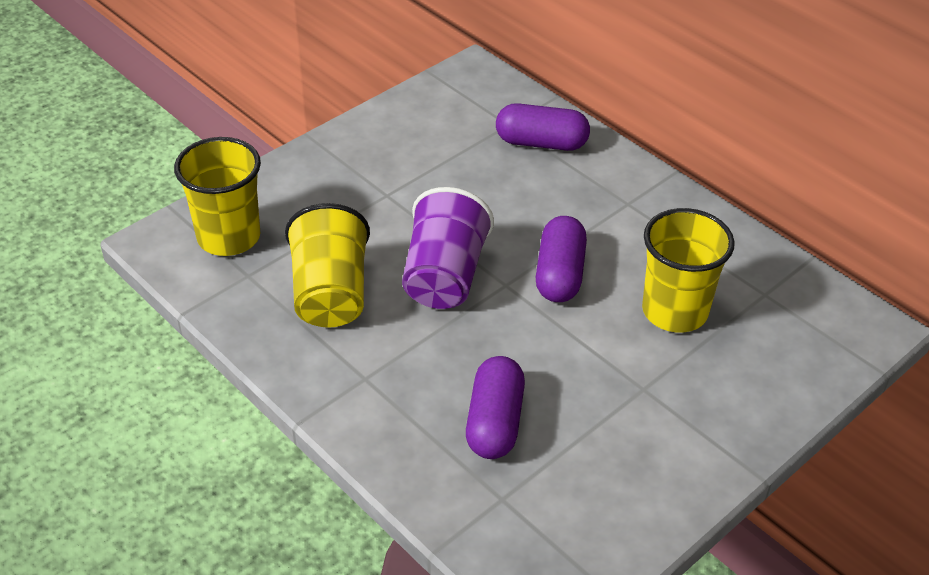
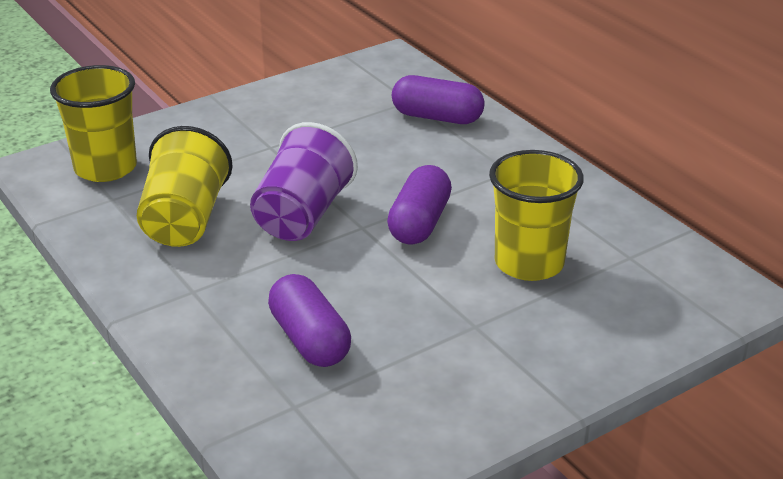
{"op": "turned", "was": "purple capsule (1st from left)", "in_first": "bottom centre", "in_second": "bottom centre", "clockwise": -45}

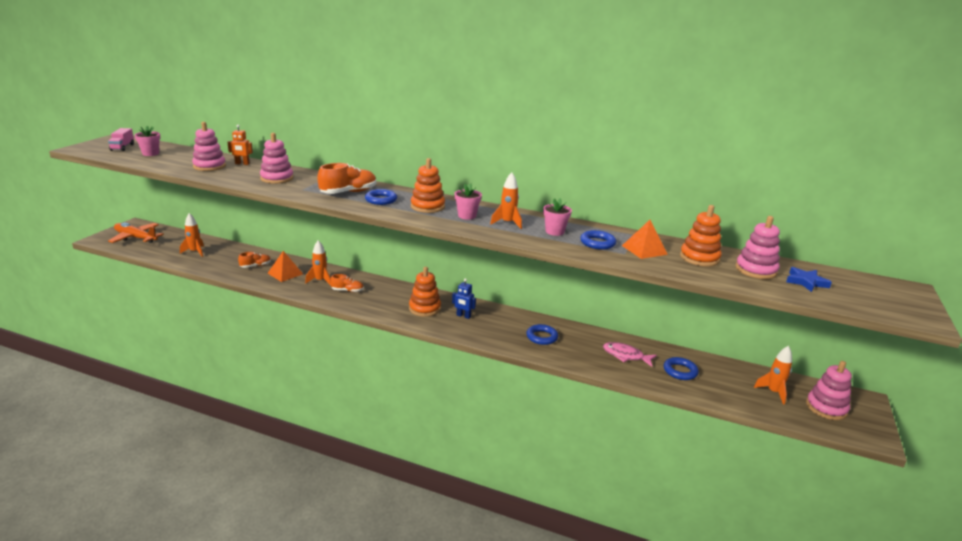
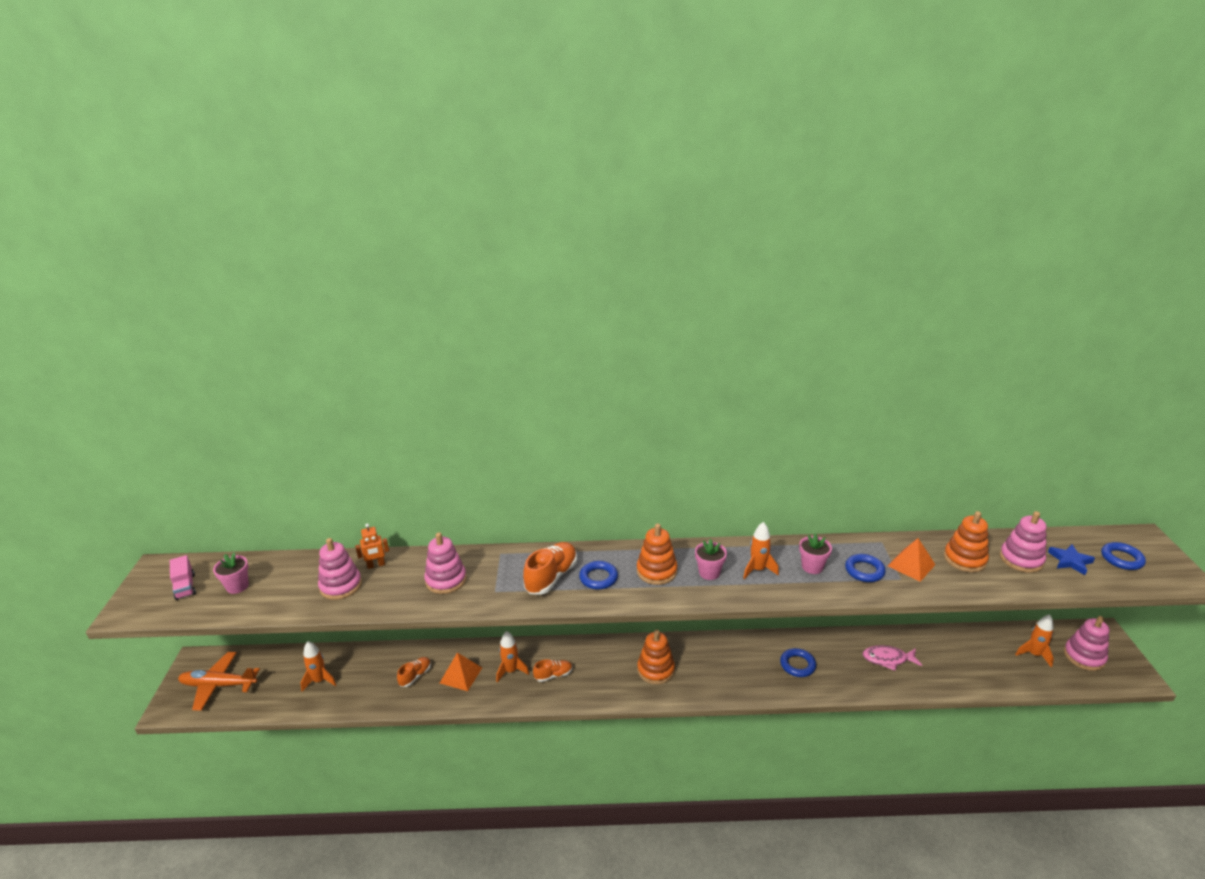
{"op": "removed", "was": "blue robot", "in_first": "centre"}
{"op": "moved", "was": "blue ring (4th from left)", "in_first": "bottom right", "in_second": "middle right"}

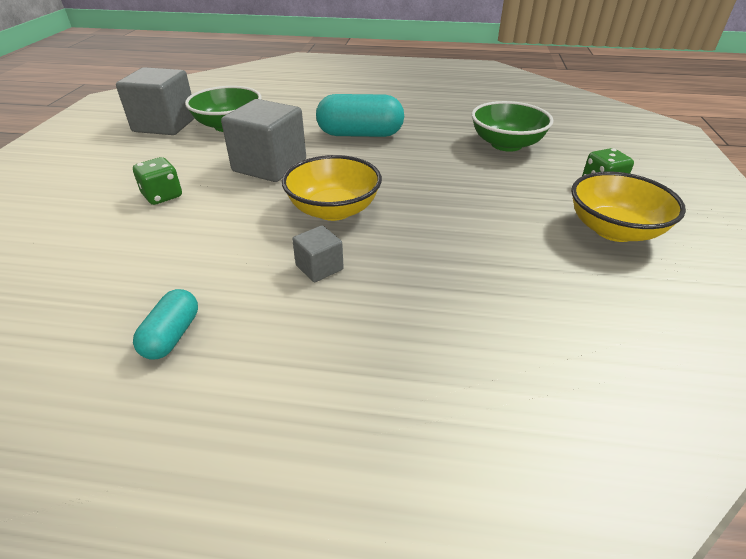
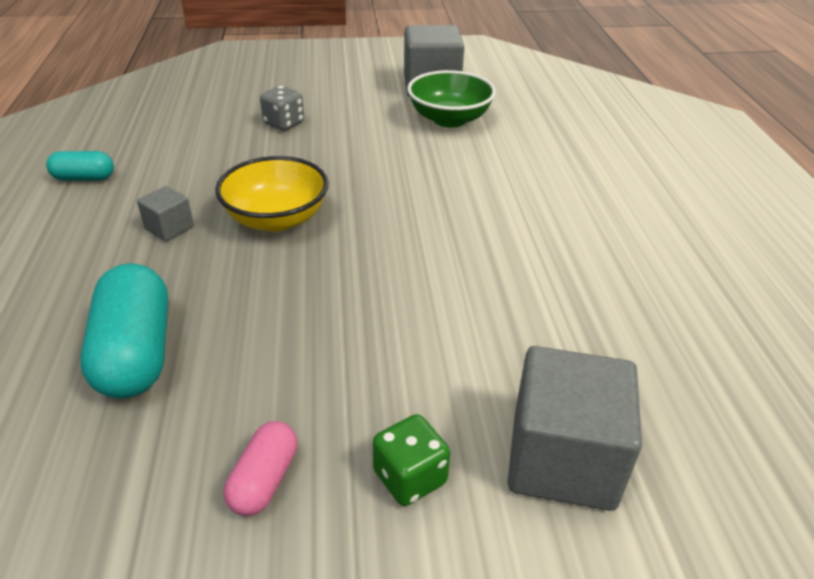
{"op": "moved", "was": "turquoise capsule (2nd from left)", "in_first": "top centre", "in_second": "middle left"}
{"op": "moved", "was": "grey cube (2nd from left in the first image)", "now": "grey cube (3rd from left)", "in_first": "top centre", "in_second": "bottom right"}
{"op": "removed", "was": "green bowl (2nd from left)", "in_first": "top right"}
{"op": "recoloured", "was": "green dice (1st from left)", "now": "grey dice", "in_first": "top left", "in_second": "top centre"}
{"op": "replaced", "was": "yellow bowl (2nd from left)", "now": "pink capsule", "in_first": "middle right", "in_second": "bottom left"}

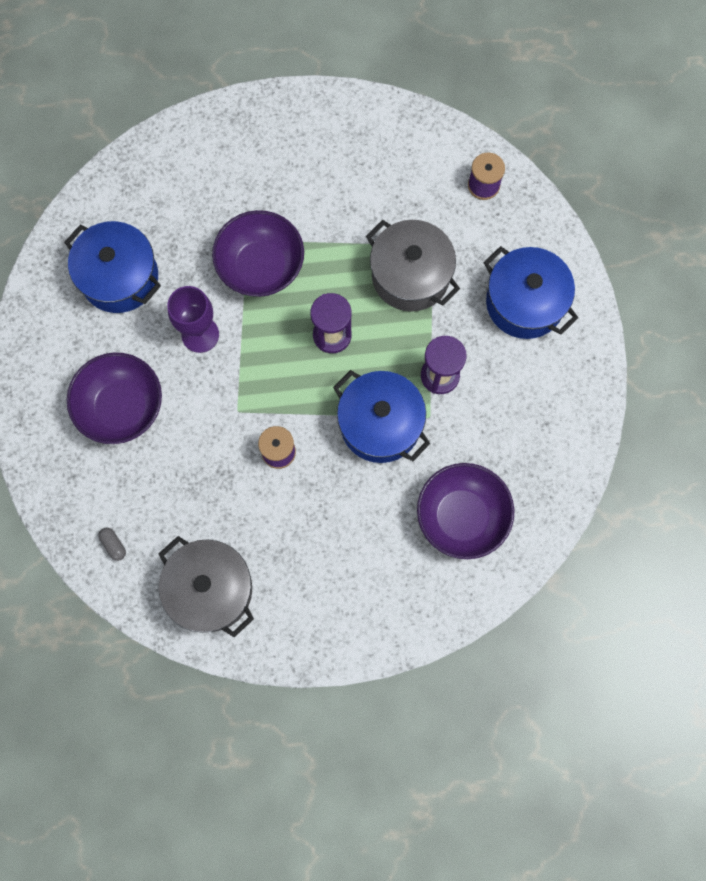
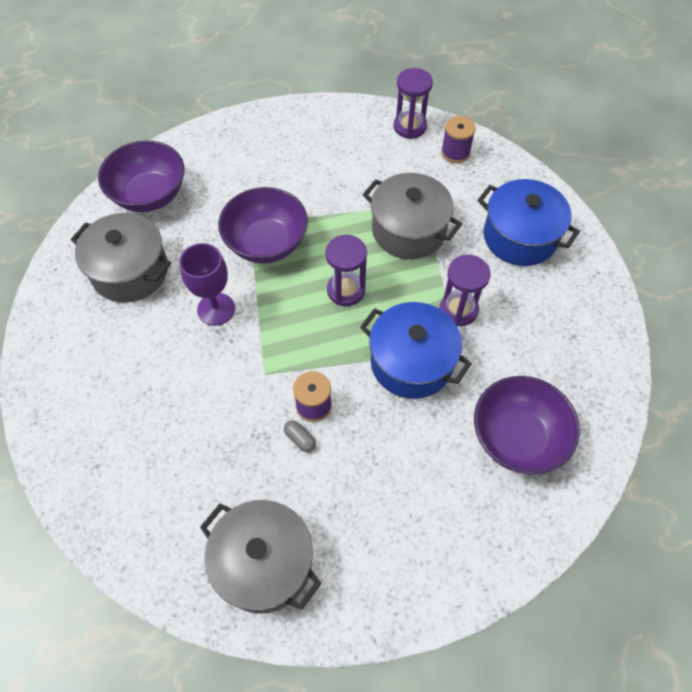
{"op": "recoloured", "was": "blue pot (1st from left)", "now": "grey pot (1st from left)", "in_first": "top left", "in_second": "middle left"}
{"op": "moved", "was": "purple bowl (1st from left)", "in_first": "middle left", "in_second": "top left"}
{"op": "moved", "was": "grey capsule", "in_first": "middle left", "in_second": "centre"}
{"op": "added", "now": "purple hourglass (2nd from left)", "in_second": "top centre"}

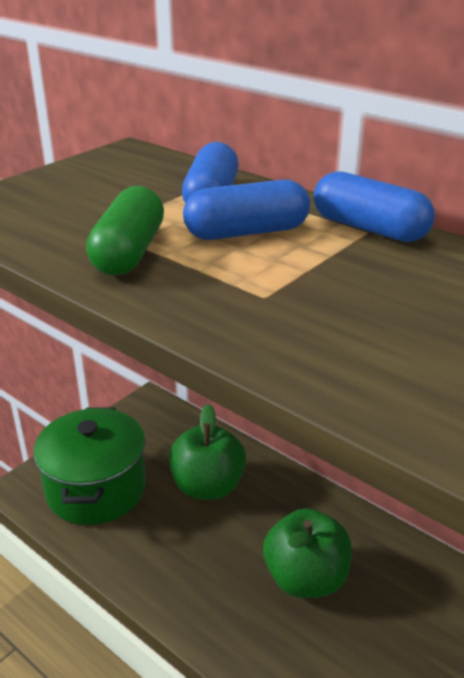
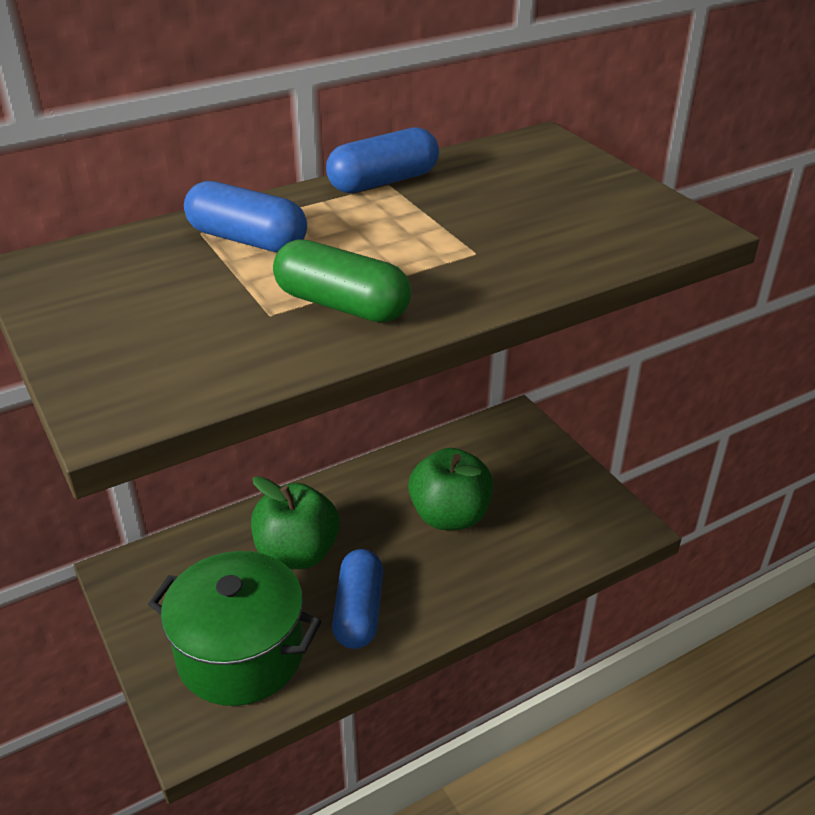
{"op": "moved", "was": "blue capsule (2nd from left)", "in_first": "top centre", "in_second": "bottom centre"}

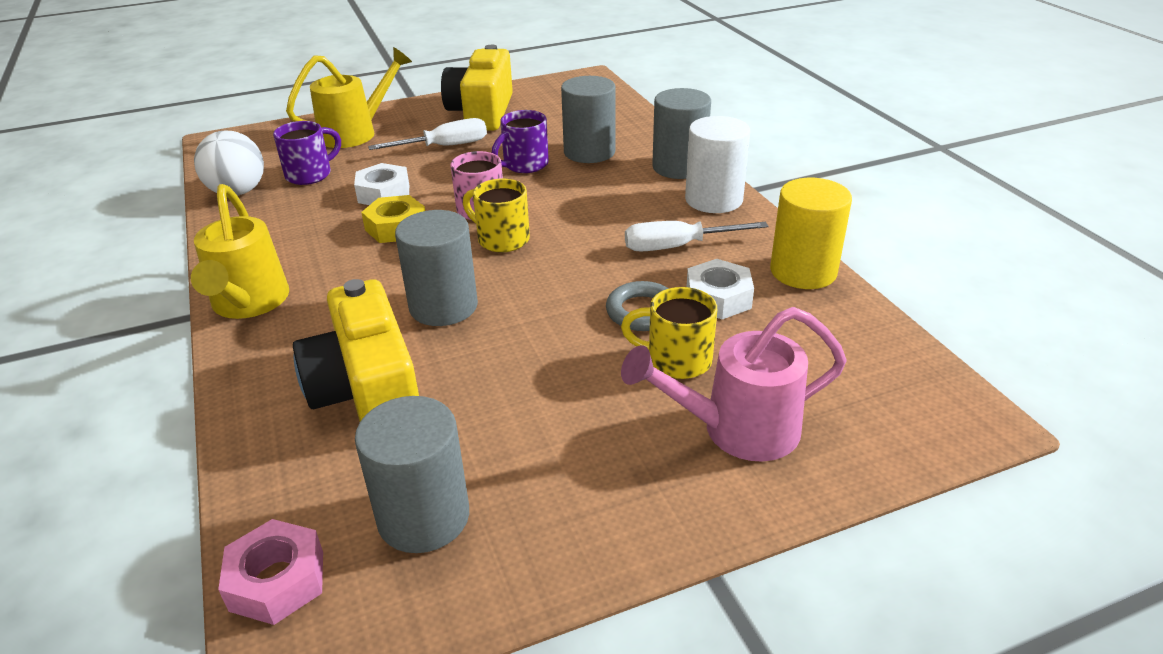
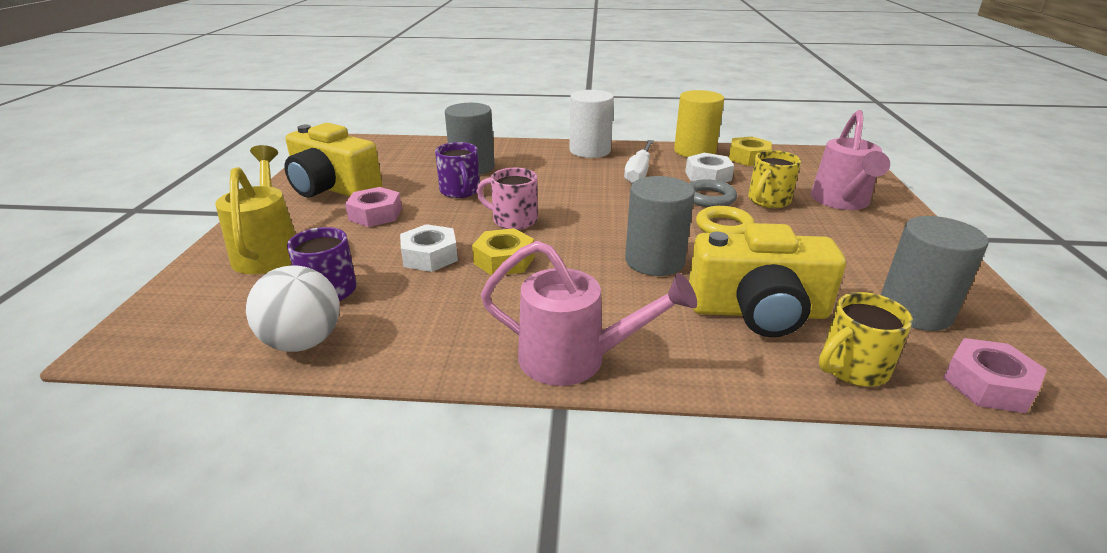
{"op": "removed", "was": "grey cylinder (4th from left)", "in_first": "top centre"}
{"op": "replaced", "was": "white screwdriver (1st from left)", "now": "pink nut (1st from left)", "in_first": "top centre", "in_second": "centre"}
{"op": "moved", "was": "yellow mug (1st from left in the first image)", "now": "yellow mug (2nd from left)", "in_first": "top centre", "in_second": "middle right"}
{"op": "recoloured", "was": "yellow watering can (1st from left)", "now": "pink watering can (1st from left)", "in_first": "middle left", "in_second": "centre"}
{"op": "added", "now": "yellow nut (2nd from left)", "in_second": "top right"}
{"op": "added", "now": "yellow ring", "in_second": "centre"}

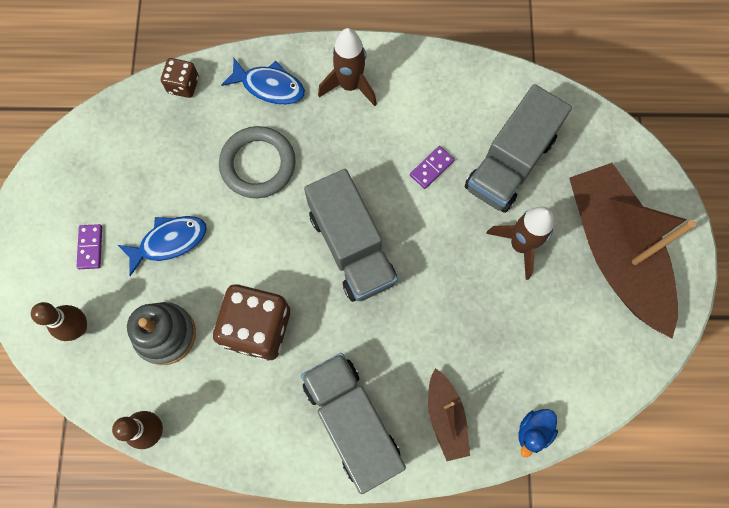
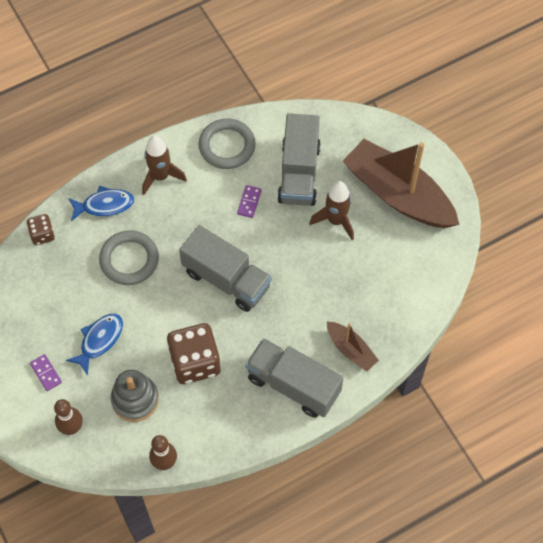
{"op": "removed", "was": "blue duck", "in_first": "bottom right"}
{"op": "added", "now": "grey ring (2nd from left)", "in_second": "top centre"}

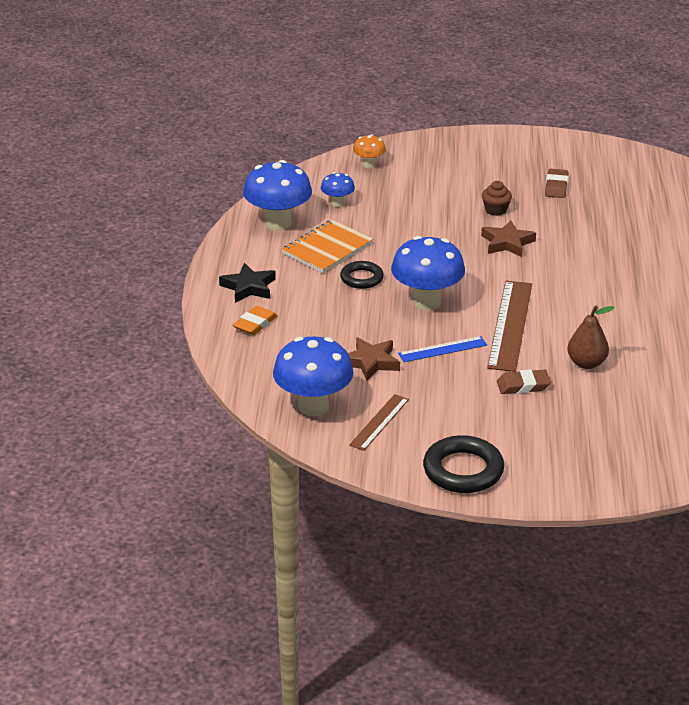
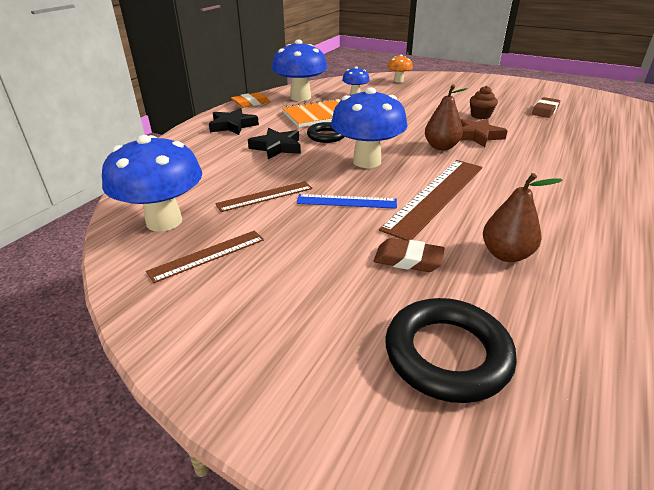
{"op": "moved", "was": "orange eraser", "in_first": "centre", "in_second": "top centre"}
{"op": "replaced", "was": "brown star (1st from left)", "now": "brown ruler (2nd from left)", "in_first": "centre", "in_second": "centre"}
{"op": "moved", "was": "black ring (2nd from left)", "in_first": "middle right", "in_second": "bottom right"}
{"op": "added", "now": "brown pear (1st from left)", "in_second": "top right"}
{"op": "added", "now": "black star (2nd from left)", "in_second": "top centre"}

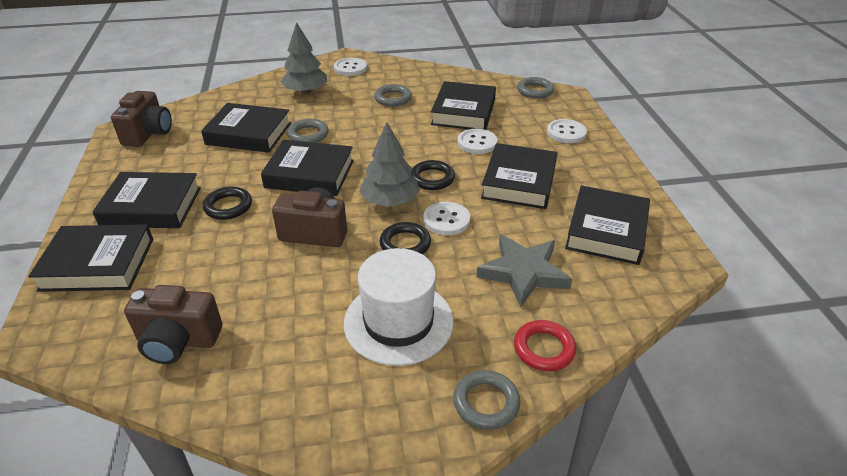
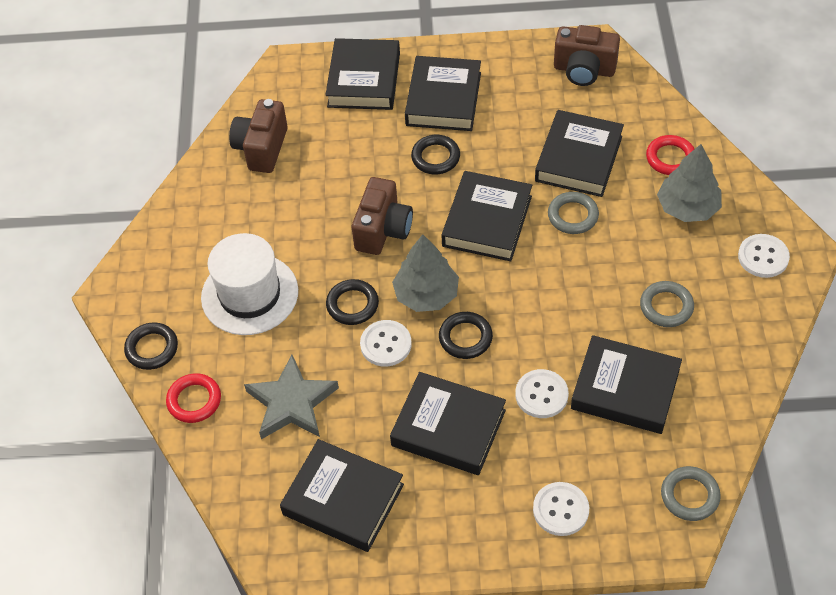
{"op": "recoloured", "was": "grey ring (3rd from left)", "now": "black ring (1st from left)", "in_first": "bottom centre", "in_second": "middle left"}
{"op": "added", "now": "red ring (2nd from left)", "in_second": "top right"}

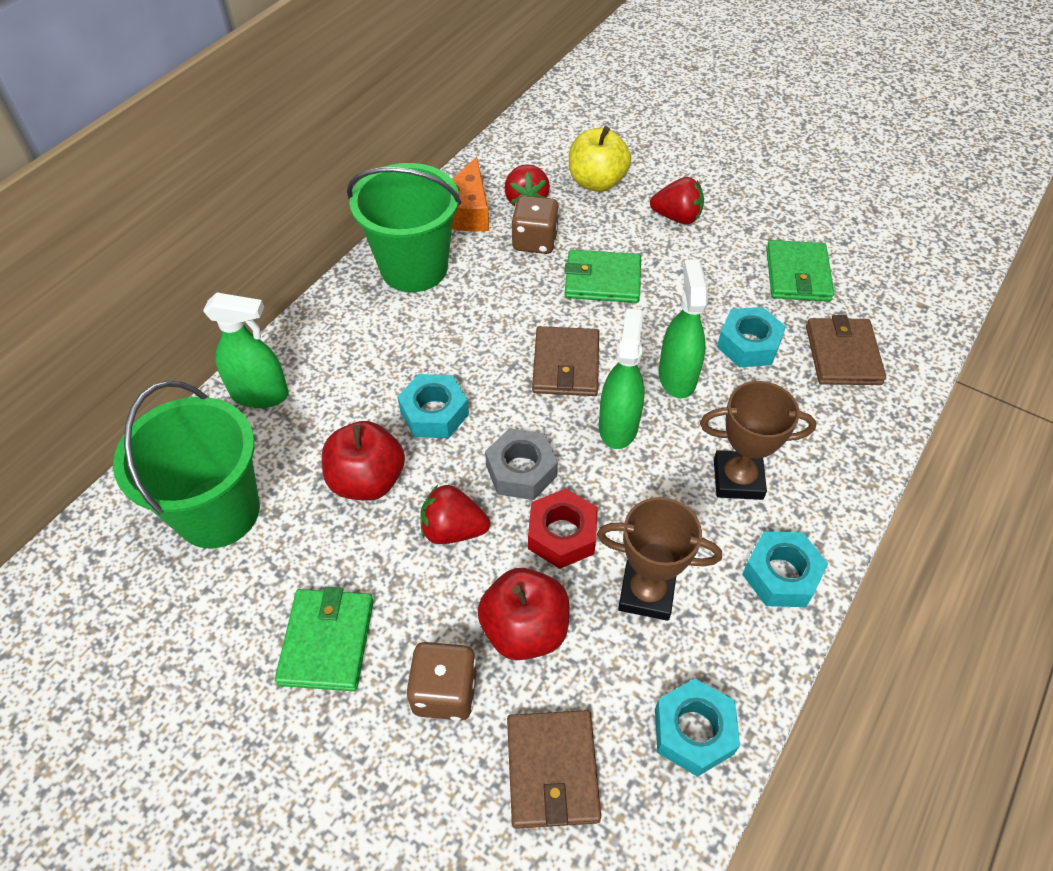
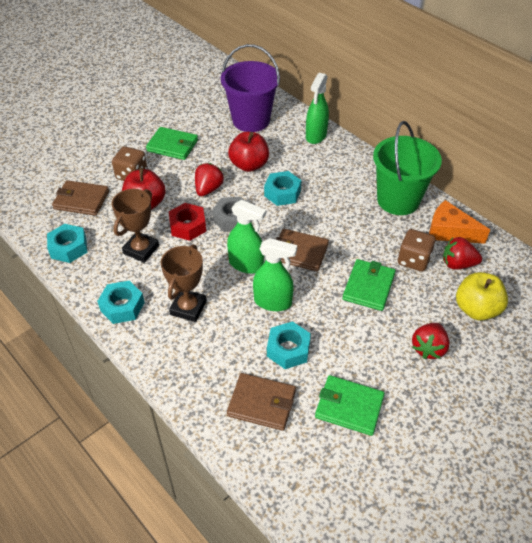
{"op": "recoloured", "was": "green bucket (1st from left)", "now": "purple bucket", "in_first": "middle left", "in_second": "top centre"}

